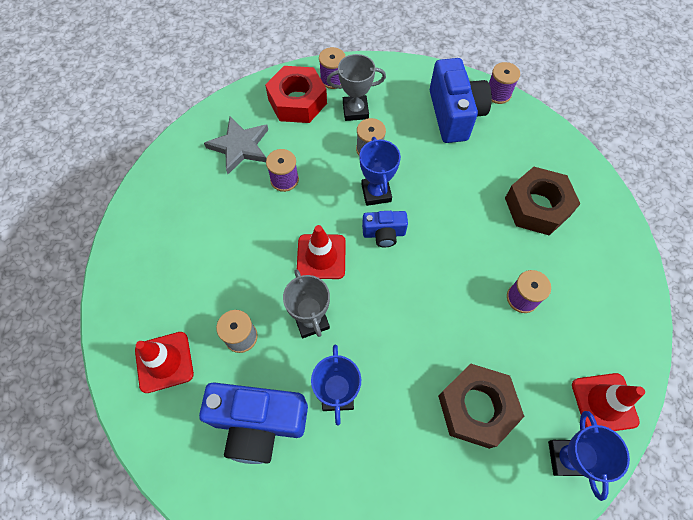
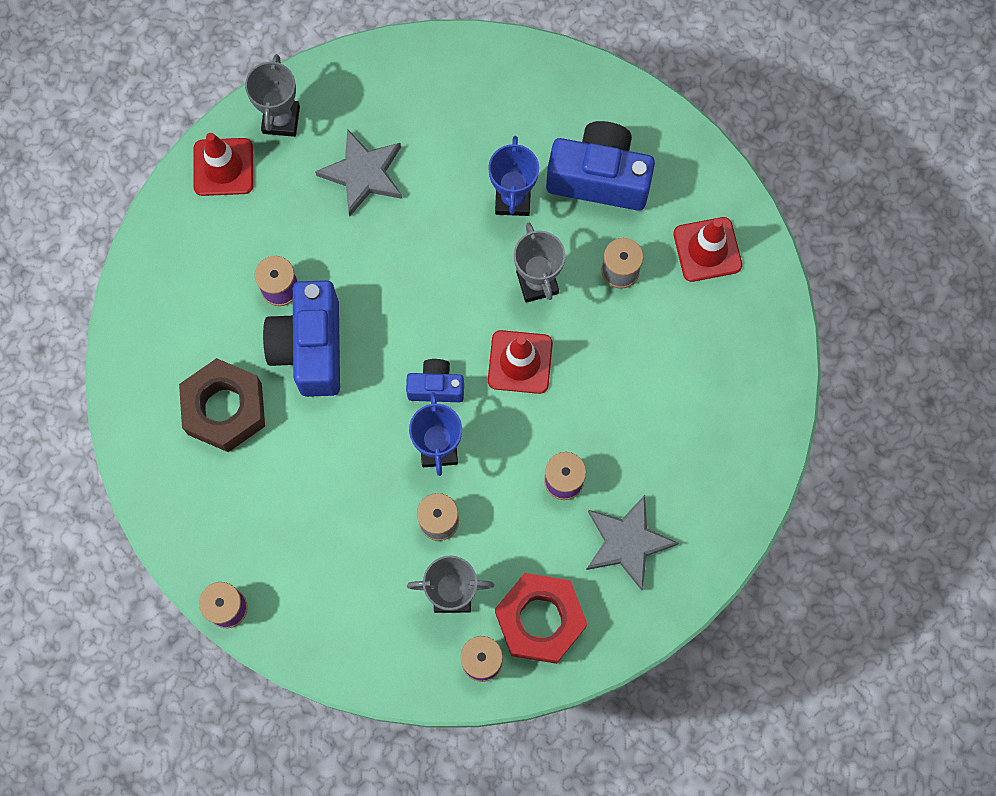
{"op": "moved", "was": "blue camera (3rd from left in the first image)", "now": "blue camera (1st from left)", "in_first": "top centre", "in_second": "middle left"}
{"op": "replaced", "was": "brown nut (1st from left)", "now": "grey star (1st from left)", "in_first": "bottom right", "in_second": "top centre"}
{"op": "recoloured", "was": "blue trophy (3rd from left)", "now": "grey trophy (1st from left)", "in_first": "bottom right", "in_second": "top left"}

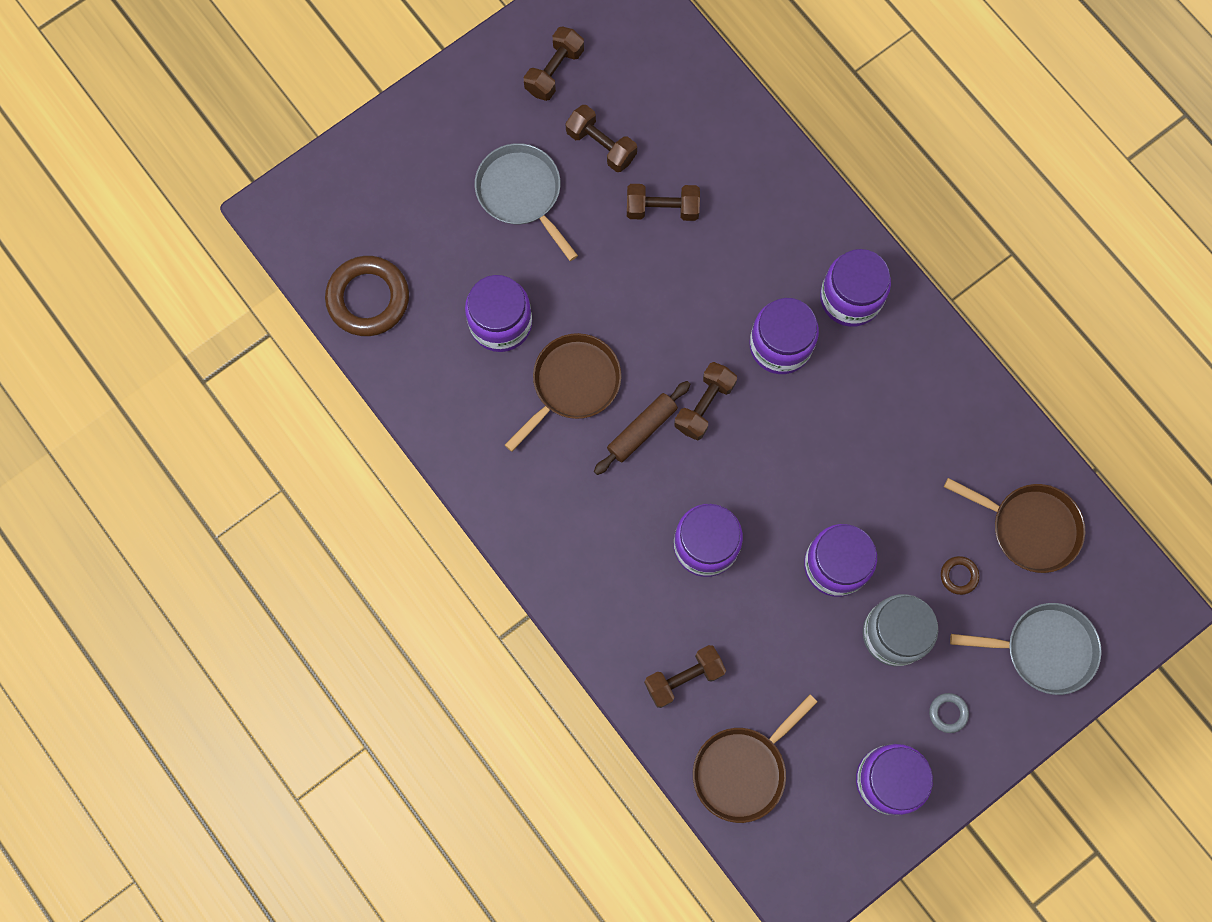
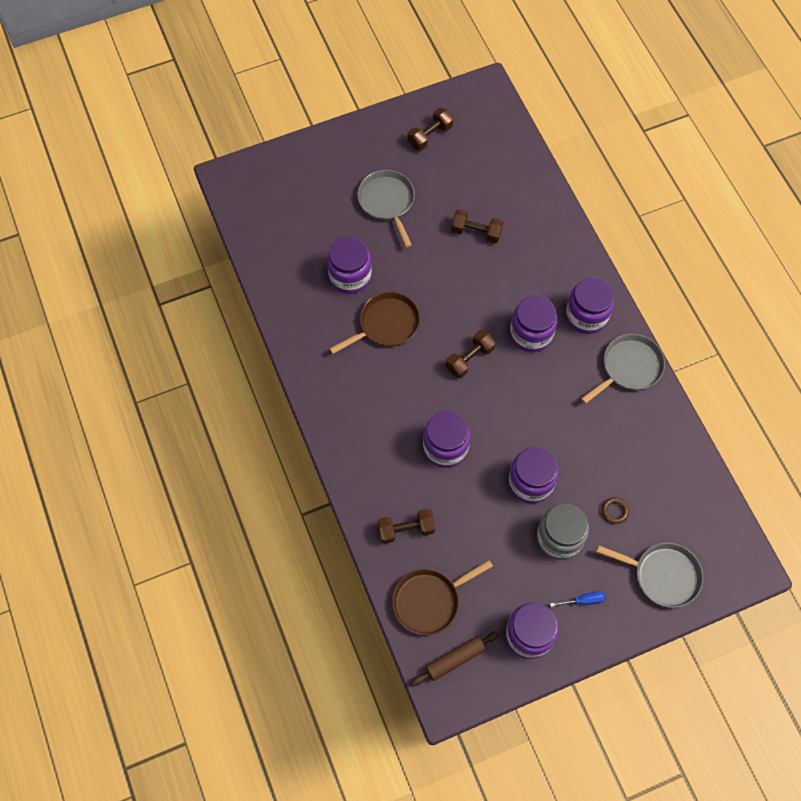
{"op": "removed", "was": "brown dumbbell (2nd from left)", "in_first": "top centre"}
{"op": "removed", "was": "brown ring (1st from left)", "in_first": "top left"}
{"op": "moved", "was": "brown rolling pin", "in_first": "centre", "in_second": "bottom centre"}
{"op": "removed", "was": "brown pan (3rd from left)", "in_first": "middle right"}
{"op": "replaced", "was": "grey ring", "now": "blue screwdriver", "in_first": "bottom right", "in_second": "bottom right"}
{"op": "added", "now": "grey pan (2nd from left)", "in_second": "middle right"}

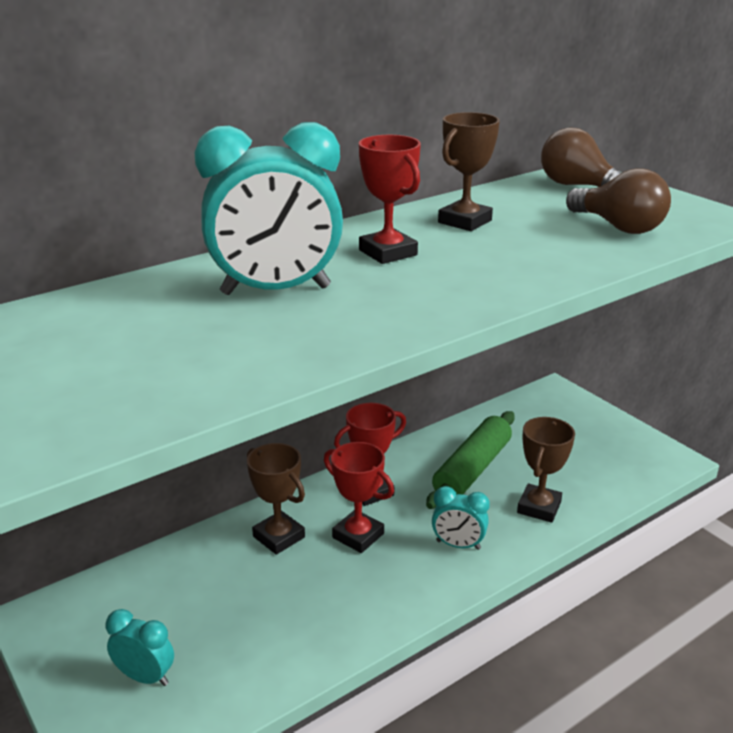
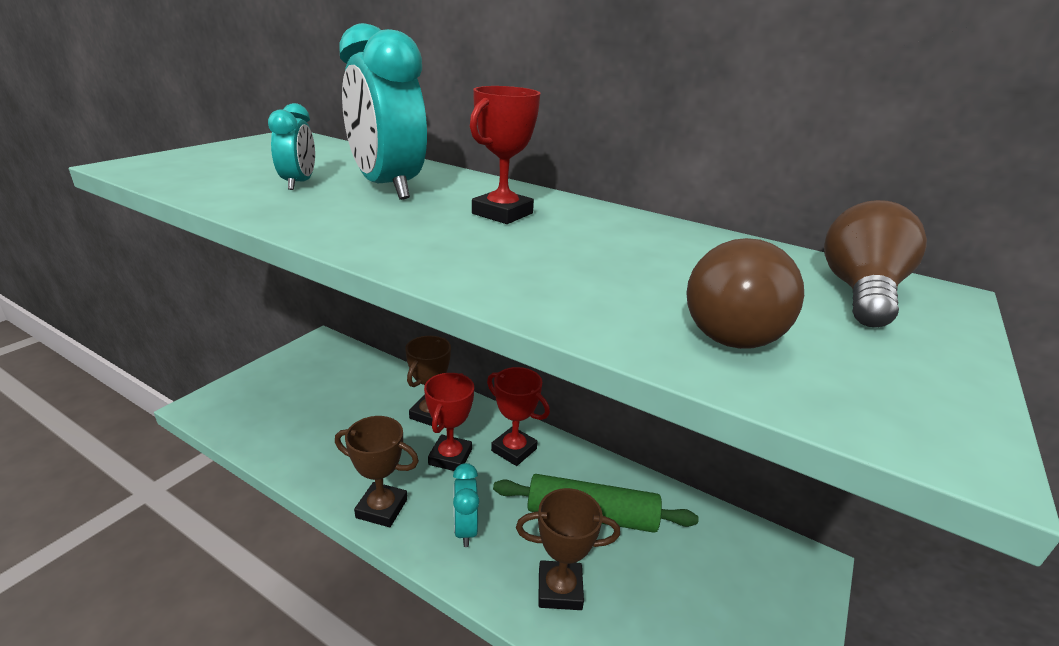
{"op": "moved", "was": "brown trophy (2nd from left in the first image)", "now": "brown trophy (1st from left)", "in_first": "top centre", "in_second": "bottom centre"}
{"op": "moved", "was": "turquoise clock (1st from left)", "in_first": "bottom left", "in_second": "top left"}

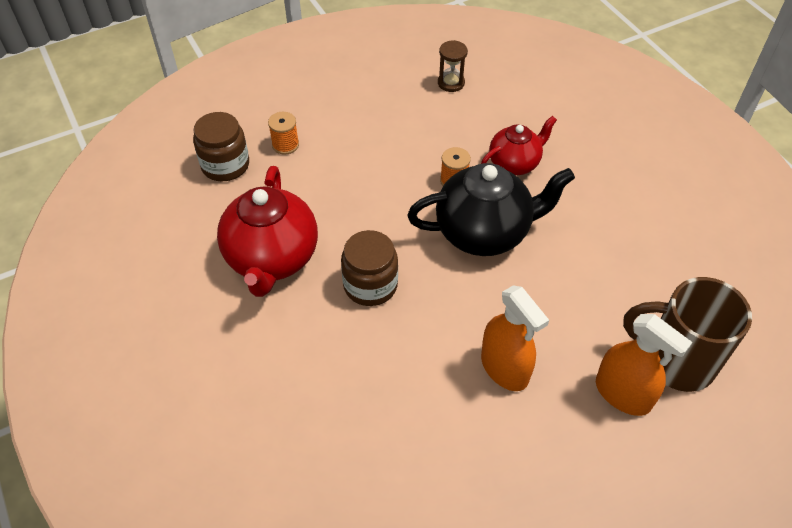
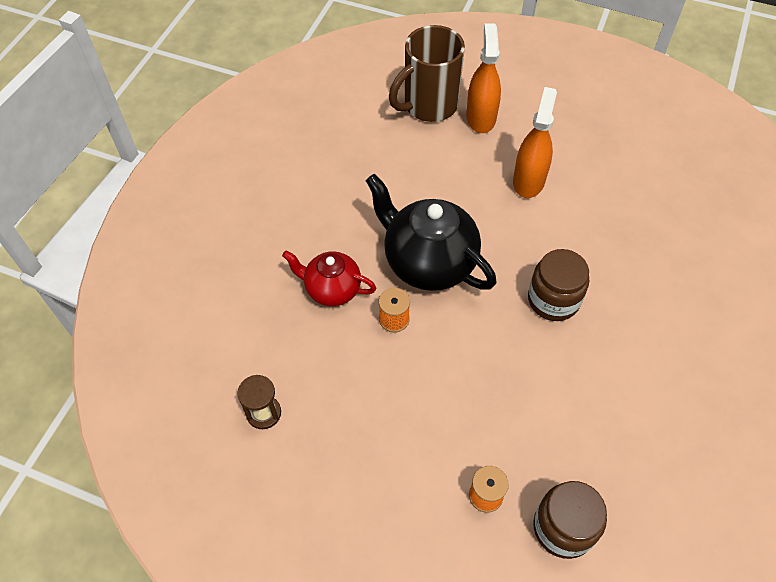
{"op": "removed", "was": "red teapot (1st from left)", "in_first": "centre"}
{"op": "turned", "was": "brown mug", "in_first": "middle right", "in_second": "top centre", "clockwise": 75}

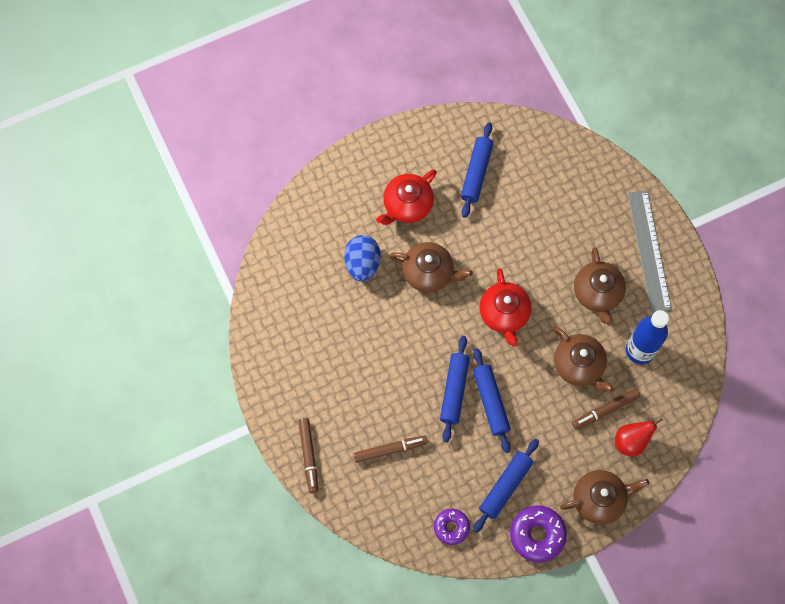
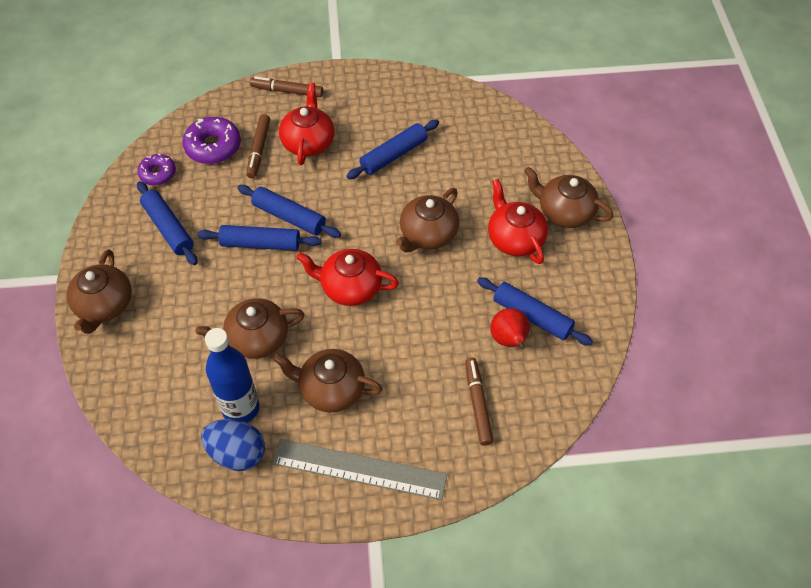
{"op": "moved", "was": "blue egg", "in_first": "centre", "in_second": "bottom left"}
{"op": "moved", "was": "brown marker (3rd from left)", "in_first": "bottom right", "in_second": "bottom centre"}
{"op": "moved", "was": "red pear", "in_first": "bottom right", "in_second": "centre"}
{"op": "moved", "was": "purple donut (2nd from left)", "in_first": "bottom right", "in_second": "top left"}
{"op": "added", "now": "red teapot (1st from left)", "in_second": "top centre"}
{"op": "added", "now": "blue rolling pin (4th from left)", "in_second": "top centre"}
{"op": "added", "now": "brown teapot (5th from left)", "in_second": "middle right"}

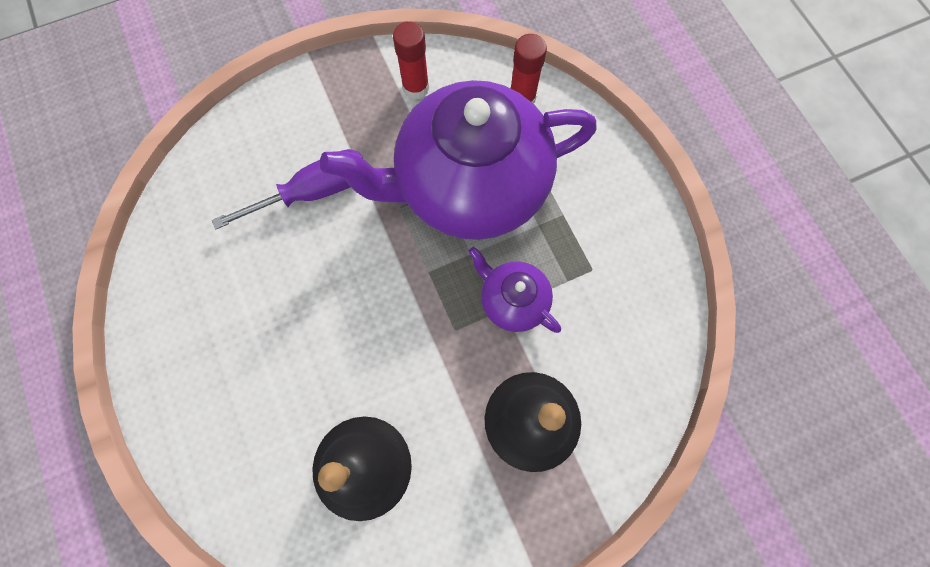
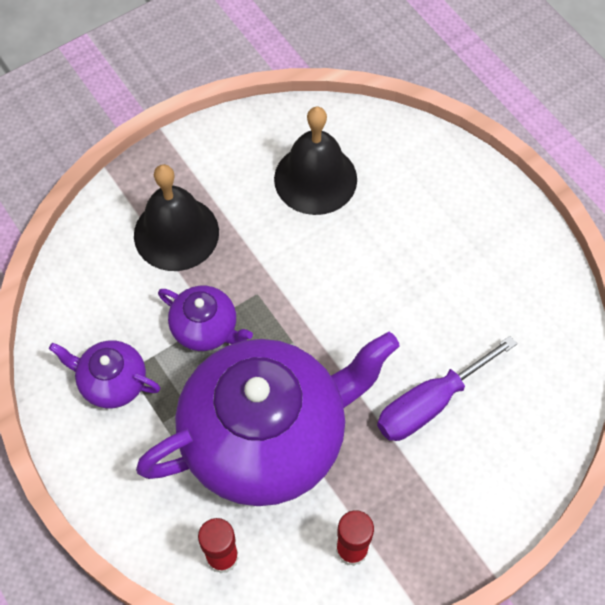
{"op": "added", "now": "purple teapot (1st from left)", "in_second": "middle left"}

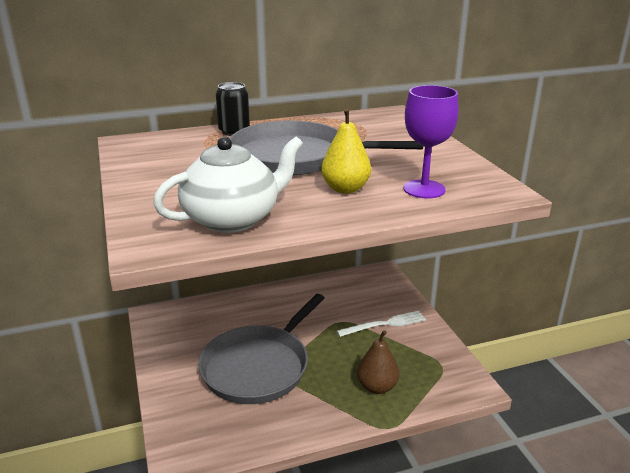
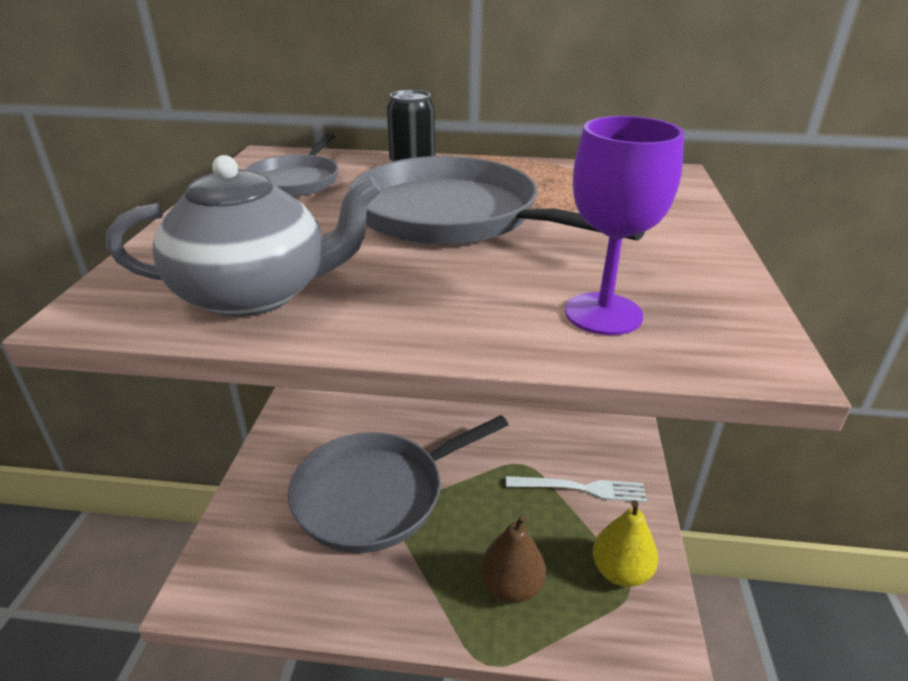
{"op": "moved", "was": "yellow pear", "in_first": "top centre", "in_second": "bottom right"}
{"op": "recoloured", "was": "white teapot", "now": "grey teapot", "in_first": "centre", "in_second": "middle left"}
{"op": "added", "now": "grey pan (1st from left)", "in_second": "top left"}

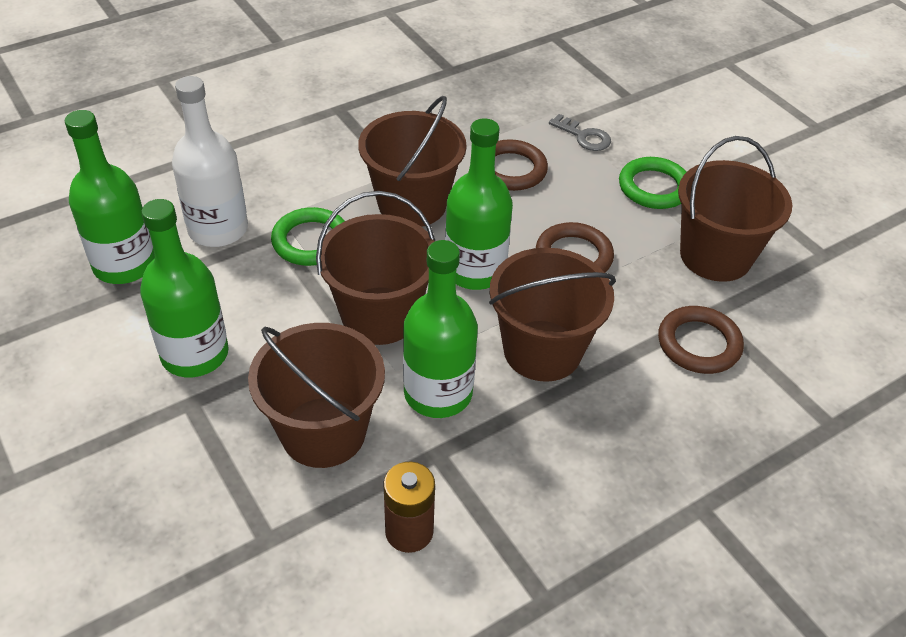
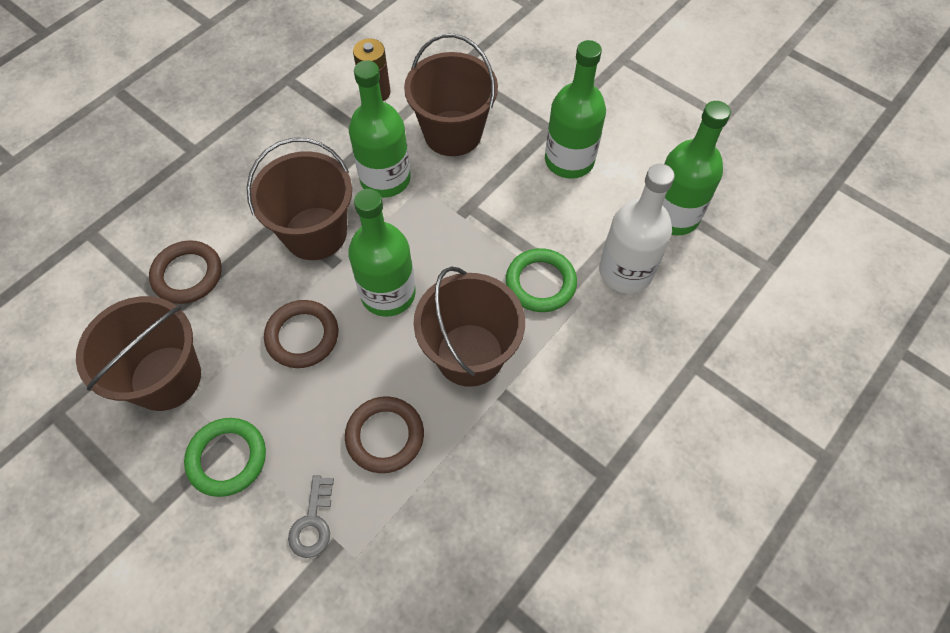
{"op": "turned", "was": "grey key", "in_first": "top centre", "in_second": "bottom left", "clockwise": -105}
{"op": "removed", "was": "brown bucket (2nd from left)", "in_first": "centre"}

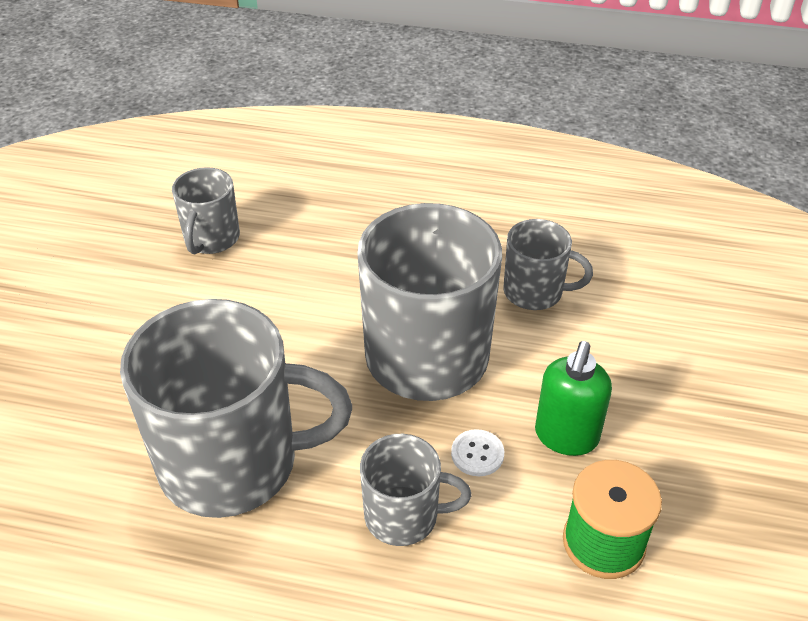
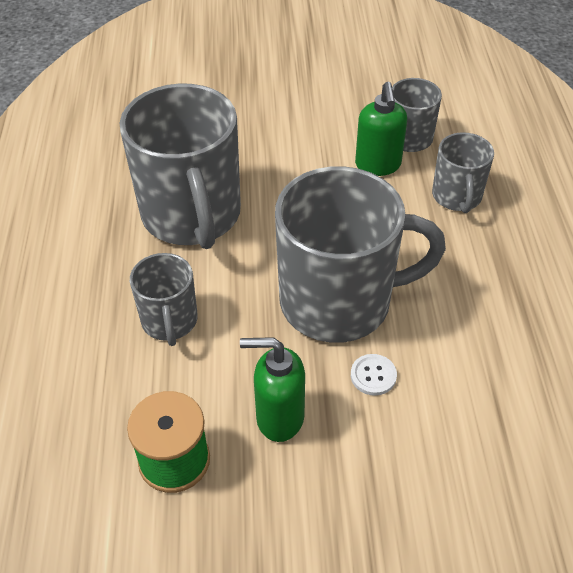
{"op": "moved", "was": "grey mug (5th from left)", "in_first": "middle right", "in_second": "top right"}
{"op": "moved", "was": "white button", "in_first": "bottom centre", "in_second": "centre"}
{"op": "added", "now": "green soap dispenser (2nd from left)", "in_second": "top centre"}

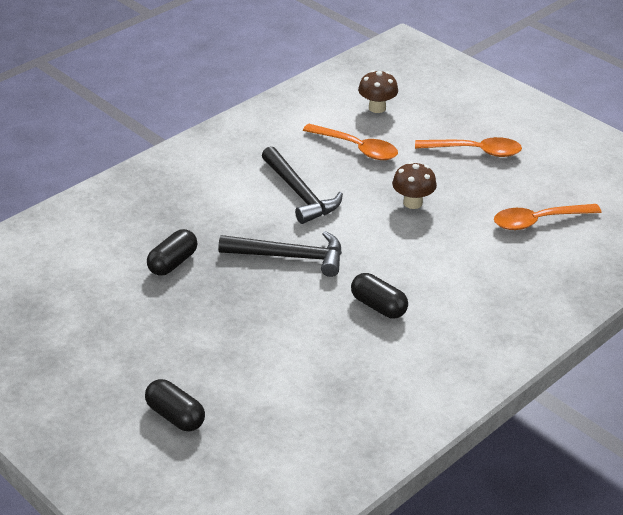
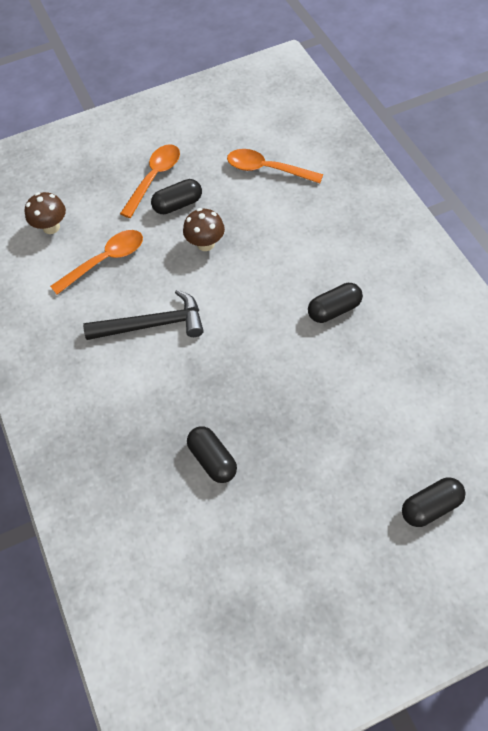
{"op": "turned", "was": "orange spoon (3rd from left)", "in_first": "middle right", "in_second": "top centre", "clockwise": 105}
{"op": "removed", "was": "black hammer (1st from left)", "in_first": "centre"}
{"op": "added", "now": "black capsule (1st from left)", "in_second": "top centre"}

